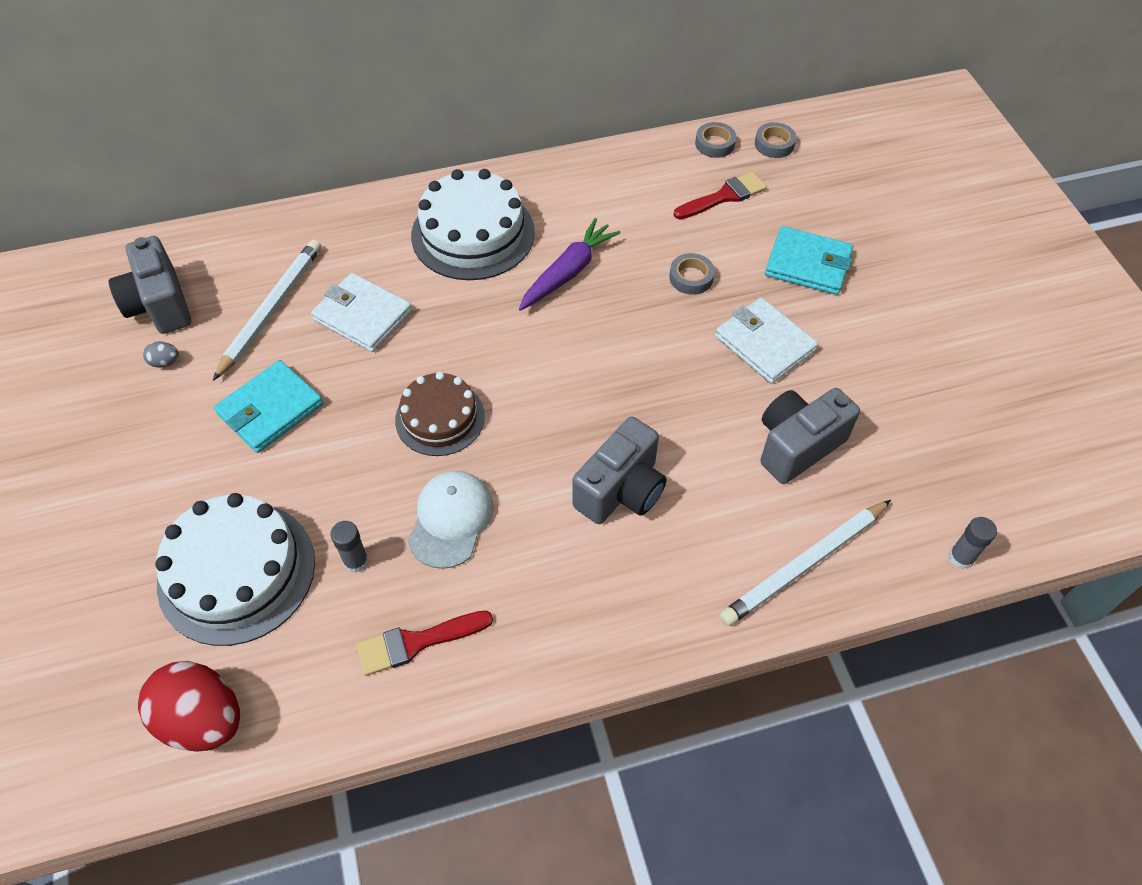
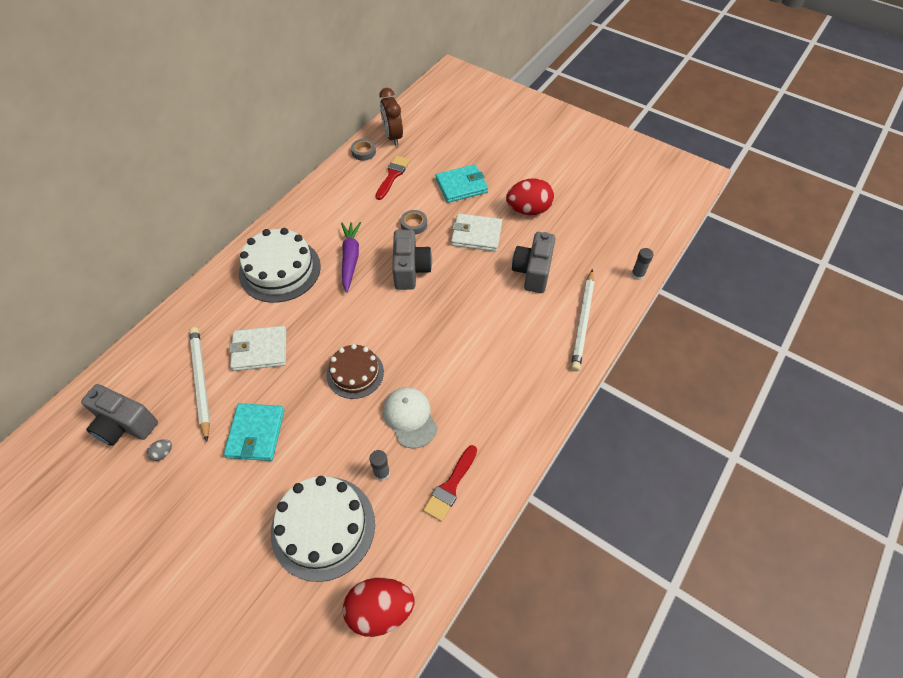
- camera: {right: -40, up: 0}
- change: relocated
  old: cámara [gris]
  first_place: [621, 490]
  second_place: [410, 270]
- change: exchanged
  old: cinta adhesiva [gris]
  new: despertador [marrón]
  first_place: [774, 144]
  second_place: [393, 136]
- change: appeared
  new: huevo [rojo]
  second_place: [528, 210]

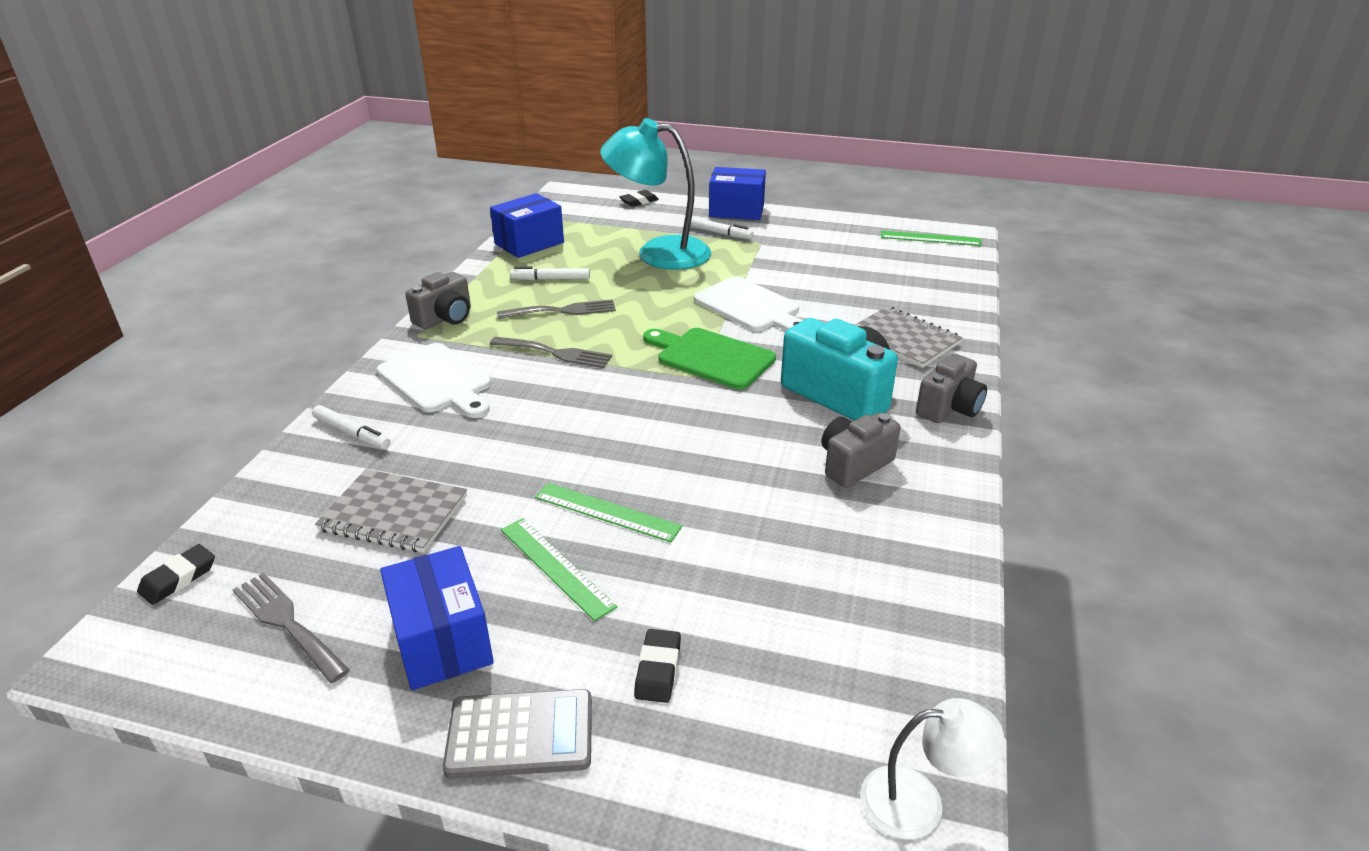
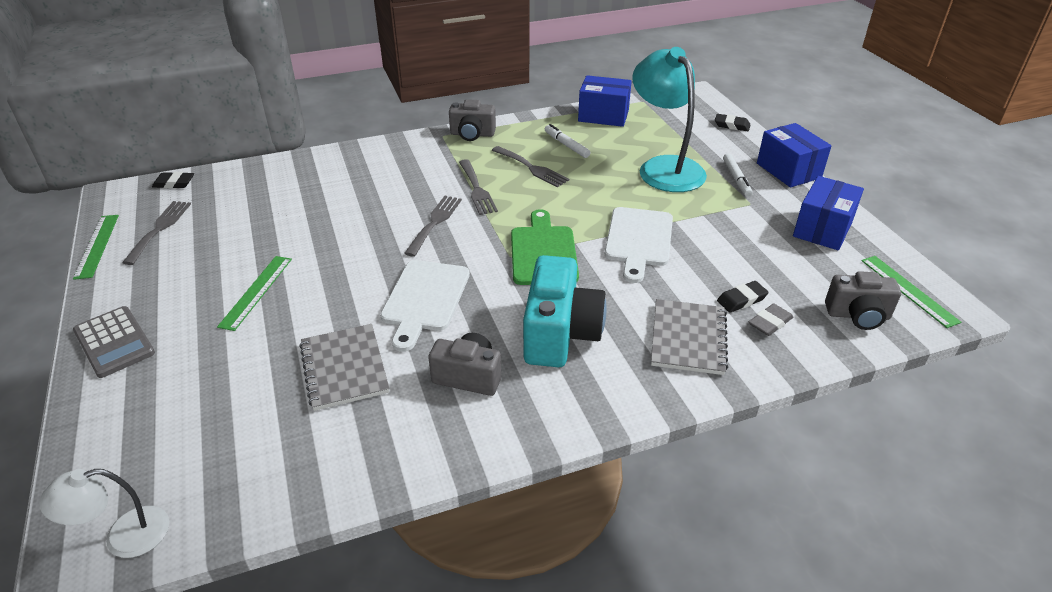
- camera: {right: 55, up: 5}
- change: missing
  old: rotulador [blanco]
  first_place: [352, 433]
- change: relocated
  old: cuaderno [gris]
  first_place: [394, 513]
  second_place: [344, 368]
- change: relocated
  old: tabla de cortar [blanco]
  first_place: [437, 381]
  second_place: [424, 299]
- change: relocated
  old: caja [azul]
  first_place: [442, 640]
  second_place: [822, 229]
- change: relocated
  old: regla [verde]
  first_place: [607, 512]
  second_place: [97, 245]
- change: relocated
  old: goma de borrar [negro]
  first_place: [658, 669]
  second_place: [741, 300]
- change: spun
  old: lámpara [blanco]
  first_place: [919, 801]
  second_place: [124, 536]
  degrees: 105
- change: relocated
  old: cámara [gris]
  first_place: [949, 408]
  second_place: [858, 315]
- change: appeared
  new: tenedor [gris]
  second_place: [435, 222]
- change: appeared
  new: goma de borrar [gris]
  second_place: [770, 323]

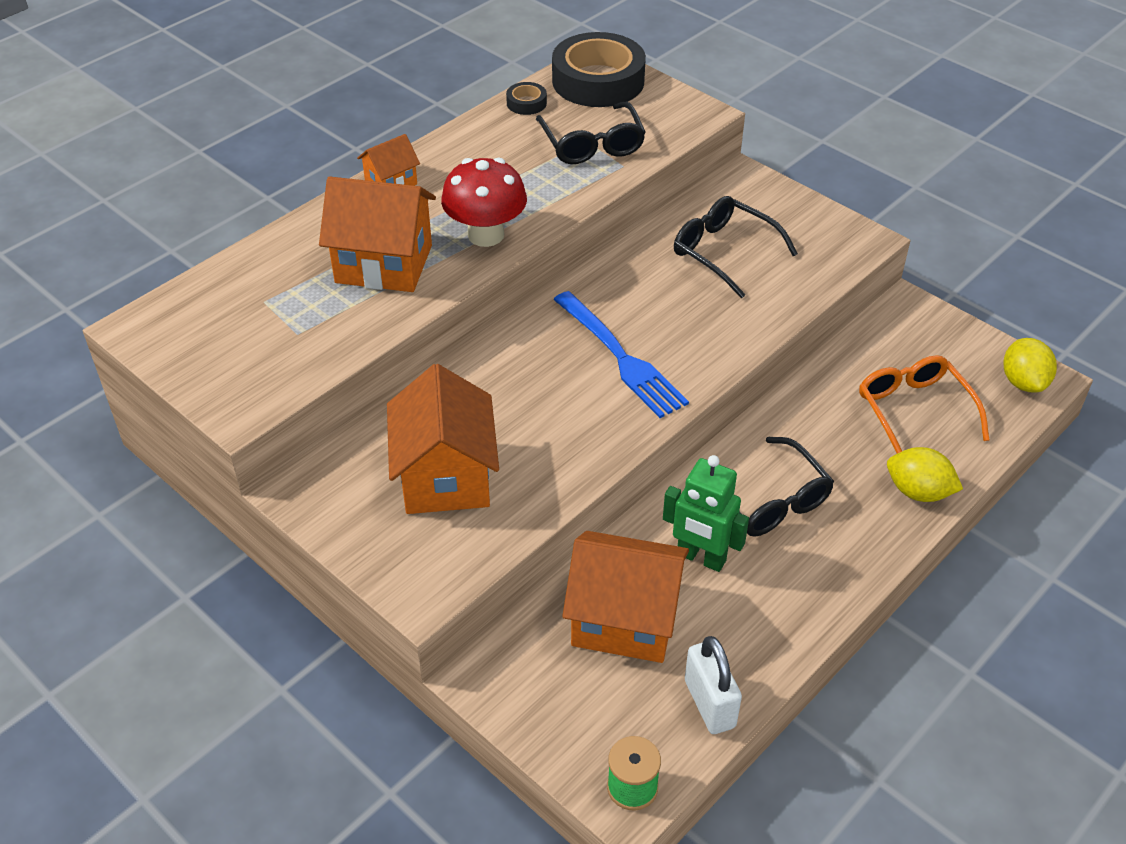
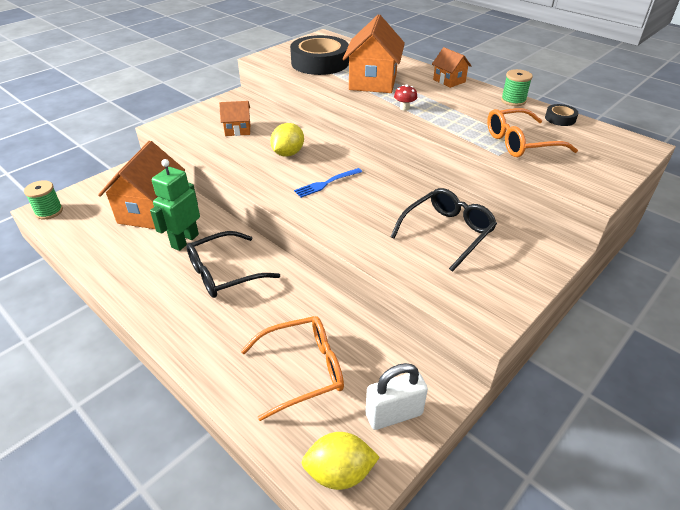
- camera: {right: 90, up: -5}
- change: size
  old: casa [naranja]
  first_place: [445, 477]
  second_place: [238, 130]
  factor: 0.52
- change: size
  old: seta [rojo]
  first_place: [486, 235]
  second_place: [404, 108]
  factor: 0.43
- change: colour
  old: gafas [negro]
  new: gafas [naranja]
  first_place: [592, 144]
  second_place: [521, 142]
- change: relocated
  old: cinta adhesiva [negro]
  first_place: [598, 81]
  second_place: [320, 63]
- change: size
  old: tenedor [azul]
  first_place: [620, 357]
  second_place: [326, 183]
  factor: 0.57
- change: relocated
  old: candado [blanco]
  first_place: [710, 704]
  second_place: [394, 414]
- change: relocated
  old: limón [amarillo]
  first_place: [918, 492]
  second_place: [288, 153]
- change: appeared
  new: carrete [verde]
  second_place: [513, 101]

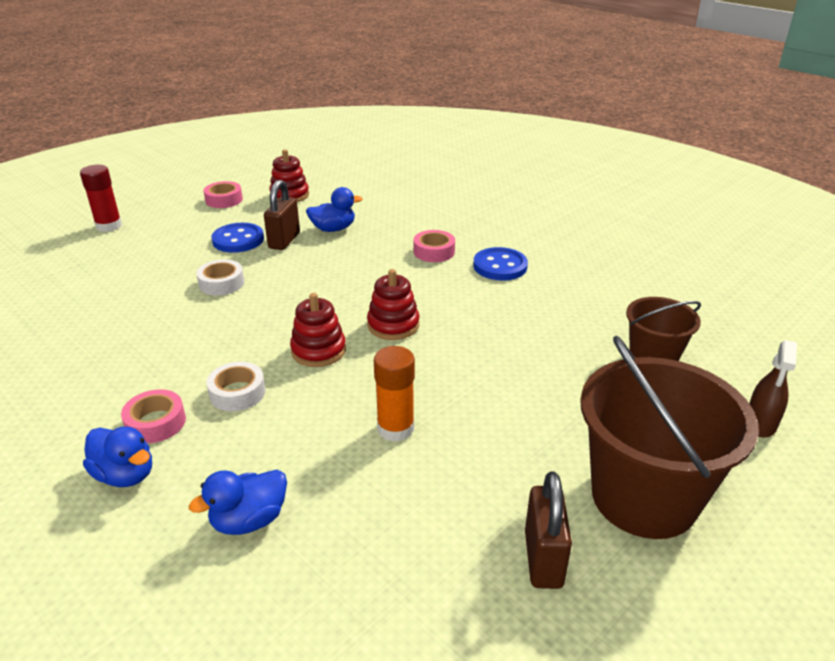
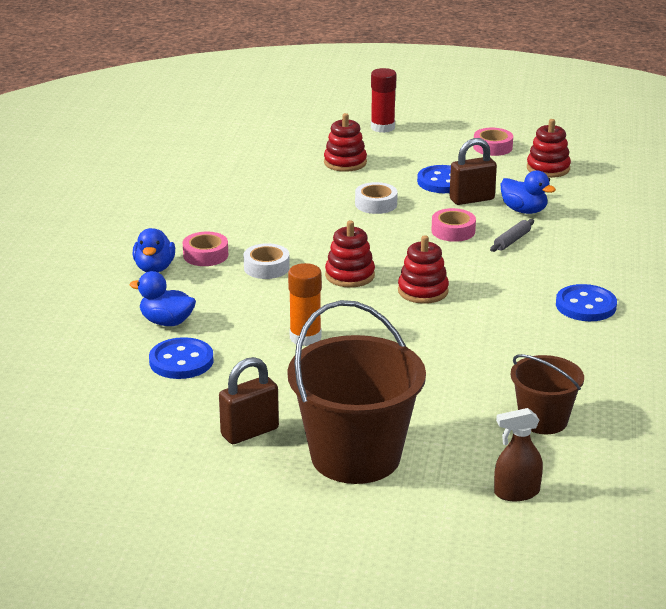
- camera: {right: 55, up: -5}
- change: relocated
  old: cinta adhesiva [rosa]
  first_place: [434, 252]
  second_place: [453, 231]
- change: appeared
  new: botón [azul]
  second_place: [181, 361]
- change: appeared
  new: juguete apilable [rojo]
  second_place: [345, 162]
- change: appeared
  new: rodillo [gris]
  second_place: [512, 240]

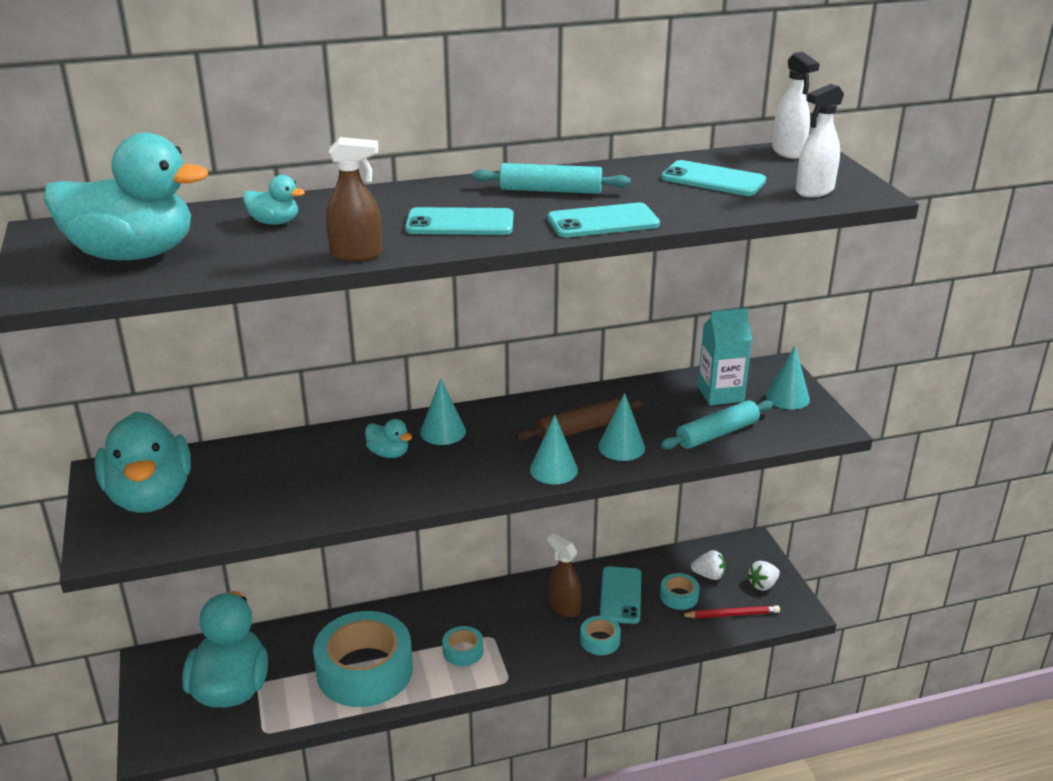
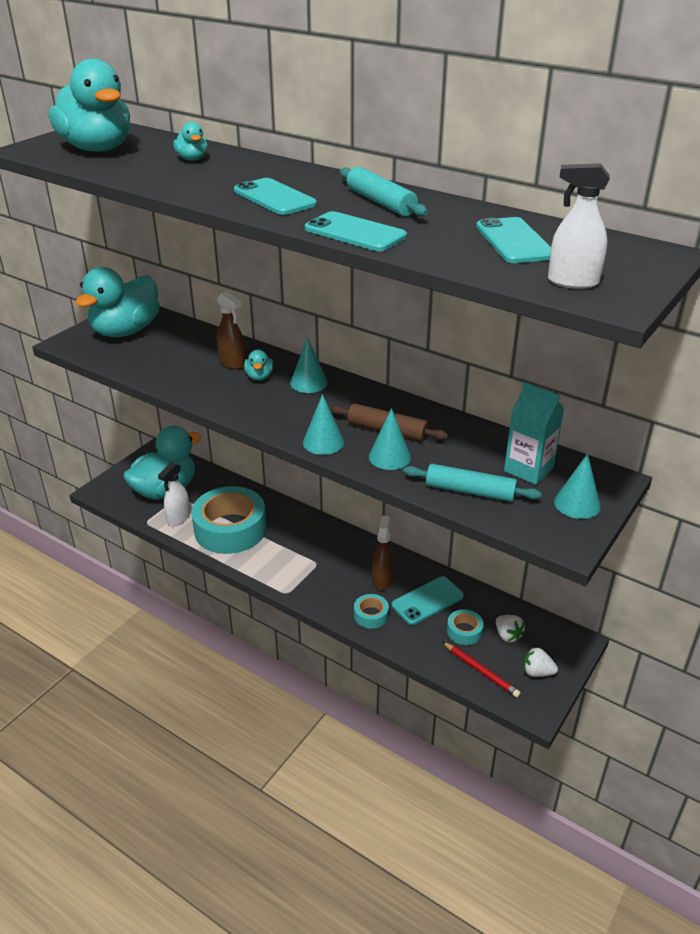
- camera: {right: 50, up: 5}
- change: relocated
  old: pulverizador [marrón]
  first_place: [357, 255]
  second_place: [232, 363]
- change: missing
  old: cinta adhesiva [turquesa]
  first_place: [463, 651]
- change: relocated
  old: pulverizador [blanco]
  first_place: [788, 152]
  second_place: [178, 518]

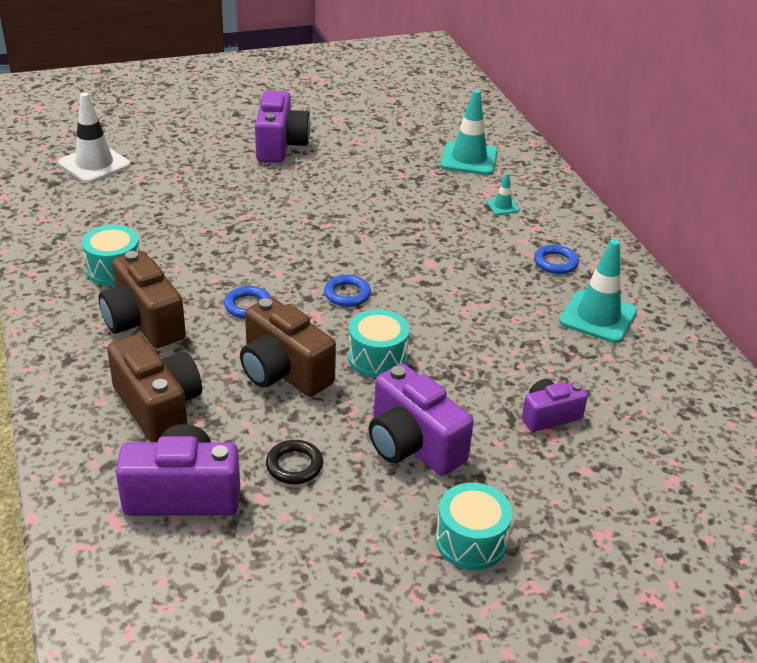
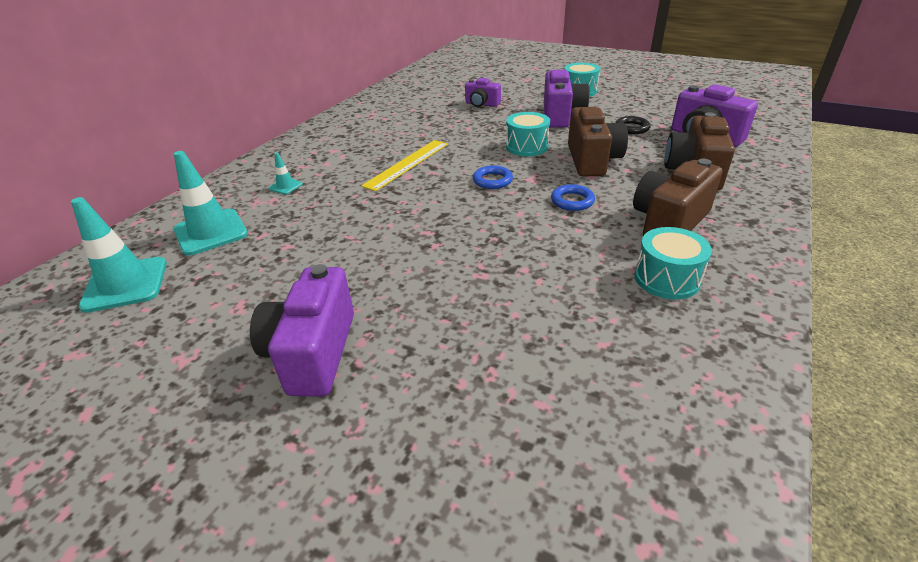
- camera: {right: -130, up: 0}
- change: missing
  old: cono de tráfico [blanco]
  first_place: [94, 164]
- change: spun
  old: cámara [marrón]
  first_place: [143, 323]
  second_place: [669, 222]
  degrees: -150
- change: spun
  old: cámara [morado]
  first_place: [280, 145]
  second_place: [313, 352]
  degrees: -45
- change: missing
  old: anillo [azul]
  first_place: [555, 263]
- change: relocated
  old: cono de tráfico [turquesa]
  first_place: [598, 317]
  second_place: [125, 284]
- change: appeared
  new: regla [amarillo]
  second_place: [407, 164]

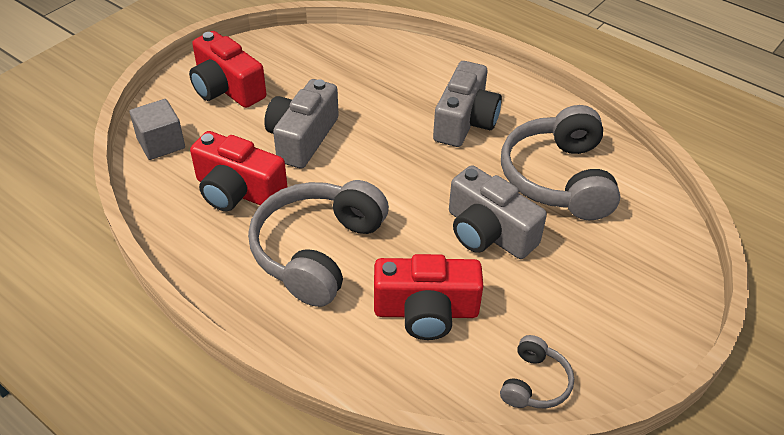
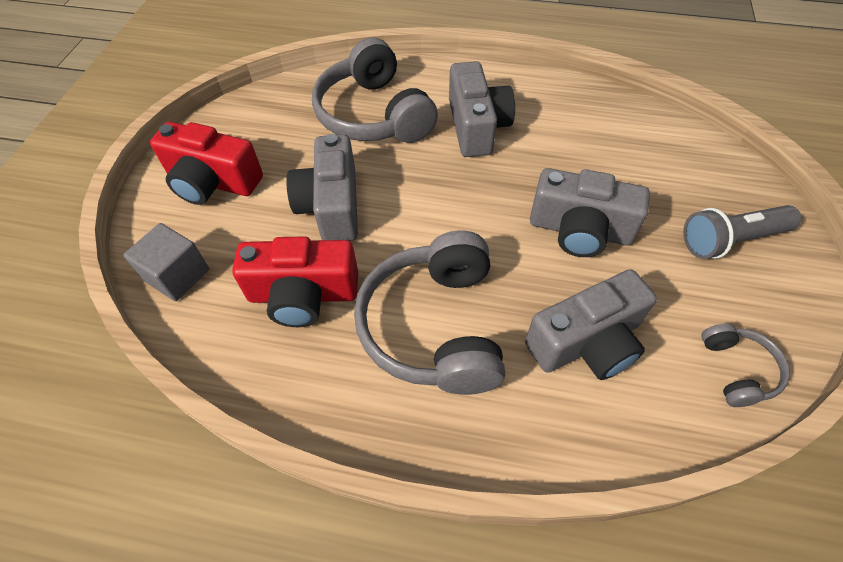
- camera: {right: -25, up: 10}
- change: colour
  old: cámara [rojo]
  new: cámara [gris]
  first_place: [426, 311]
  second_place: [586, 342]
- change: relocated
  old: auriculares [gris]
  first_place: [558, 178]
  second_place: [374, 115]
- change: appeared
  new: lámpara de mano [gris]
  second_place: [730, 240]

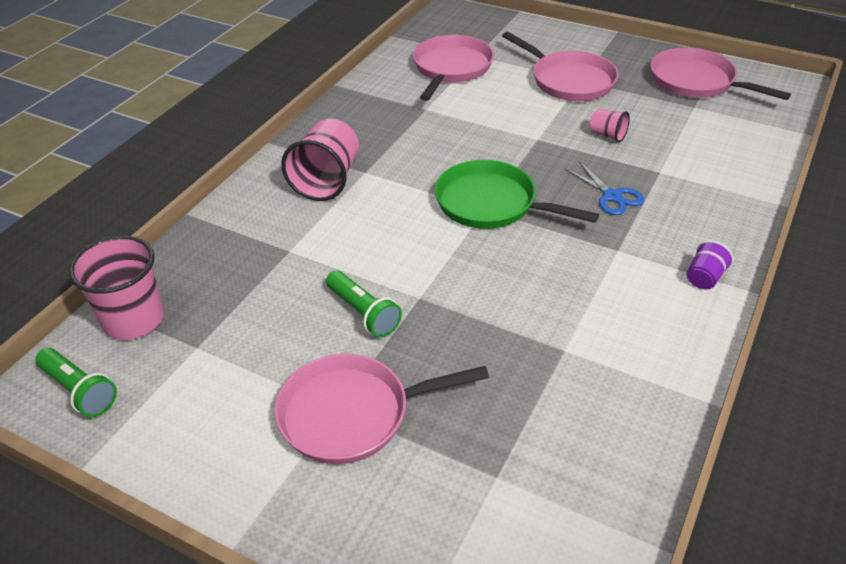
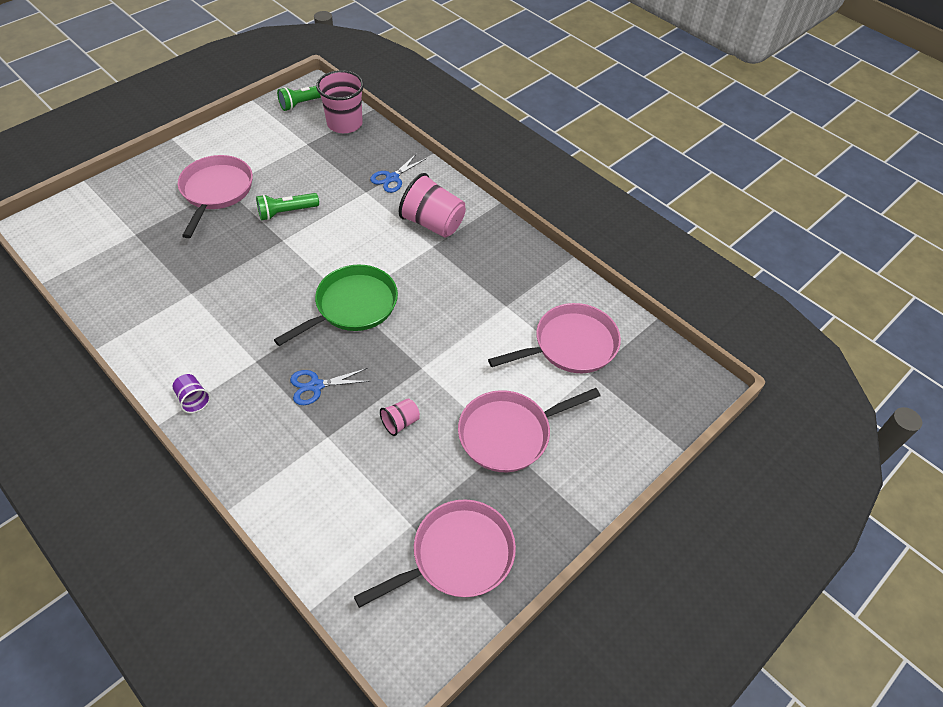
- camera: {right: 105, up: 10}
- change: spun
  old: sartén [rosa]
  first_place: [451, 68]
  second_place: [570, 345]
  degrees: -60
- change: appeared
  new: tijeras [azul]
  second_place: [392, 178]

